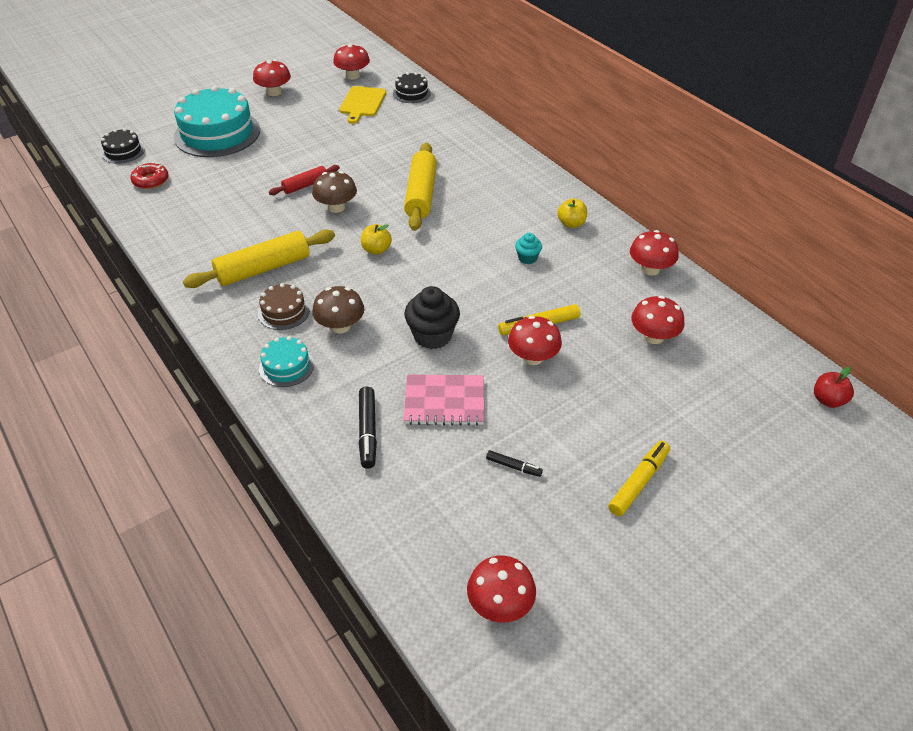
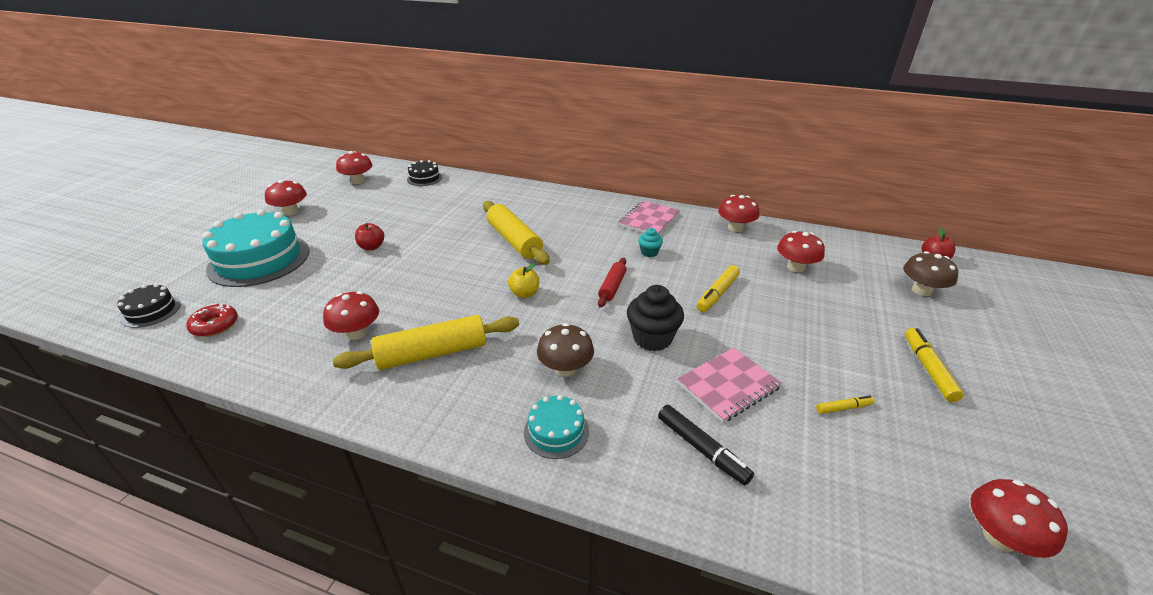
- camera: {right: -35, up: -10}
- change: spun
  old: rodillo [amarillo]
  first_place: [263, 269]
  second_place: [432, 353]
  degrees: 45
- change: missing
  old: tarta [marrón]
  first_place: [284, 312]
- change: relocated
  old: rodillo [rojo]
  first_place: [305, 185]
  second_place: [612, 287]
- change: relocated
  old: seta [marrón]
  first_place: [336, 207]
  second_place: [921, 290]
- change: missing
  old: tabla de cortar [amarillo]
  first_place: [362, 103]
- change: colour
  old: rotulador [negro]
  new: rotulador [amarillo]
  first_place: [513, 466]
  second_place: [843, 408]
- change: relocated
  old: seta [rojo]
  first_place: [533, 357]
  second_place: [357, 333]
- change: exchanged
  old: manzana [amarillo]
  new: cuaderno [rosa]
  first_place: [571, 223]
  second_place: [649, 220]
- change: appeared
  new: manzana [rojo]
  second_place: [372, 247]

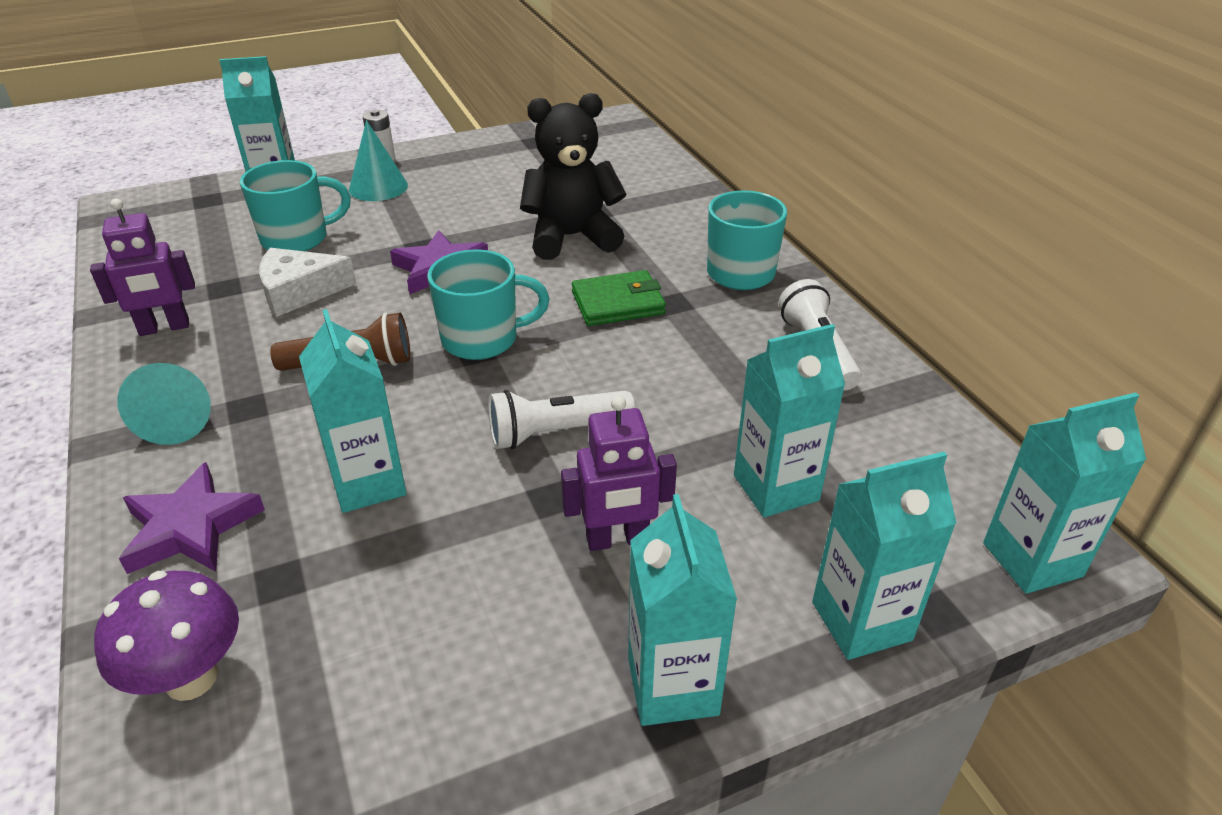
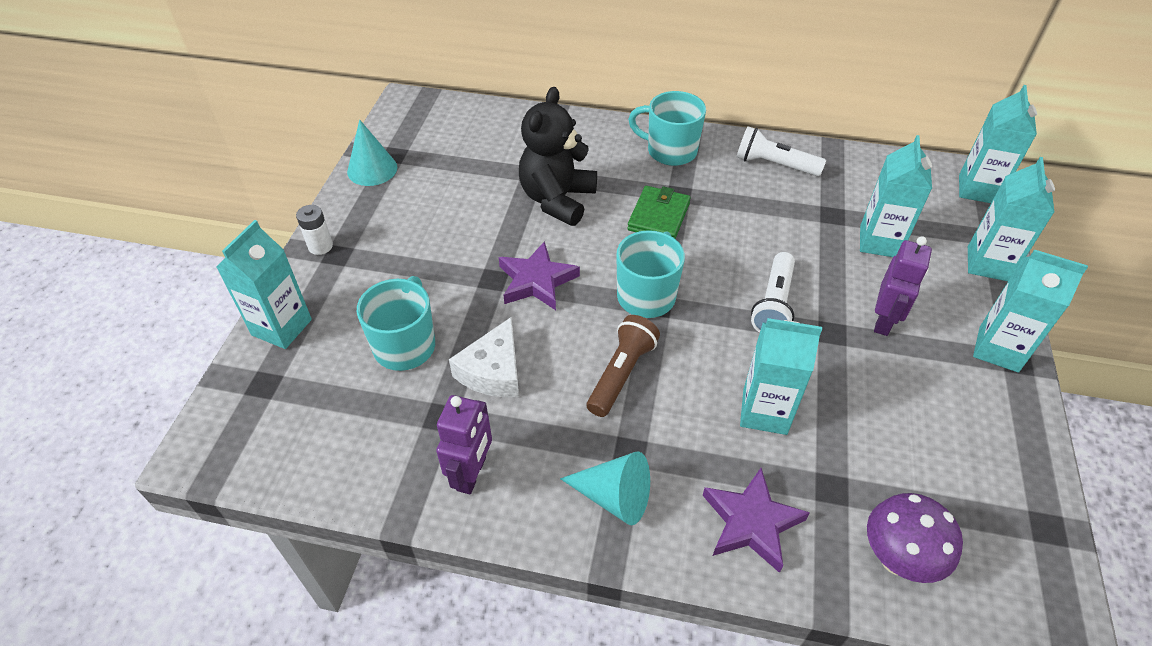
- camera: {right: -55, up: 10}
- change: relocated
  old: cono [turquesa]
  first_place: [378, 187]
  second_place: [372, 169]

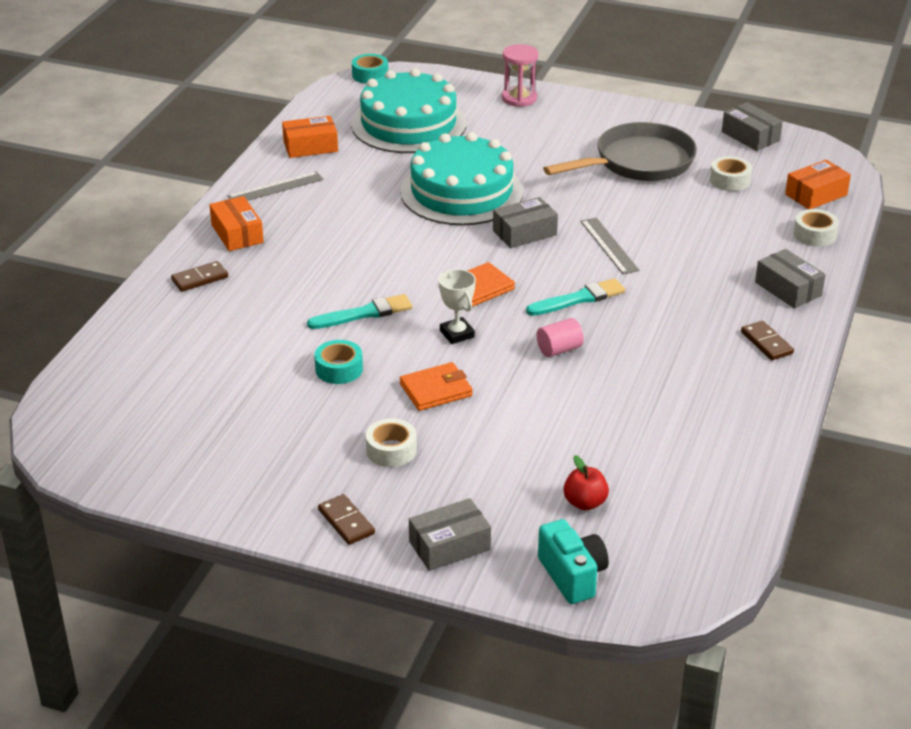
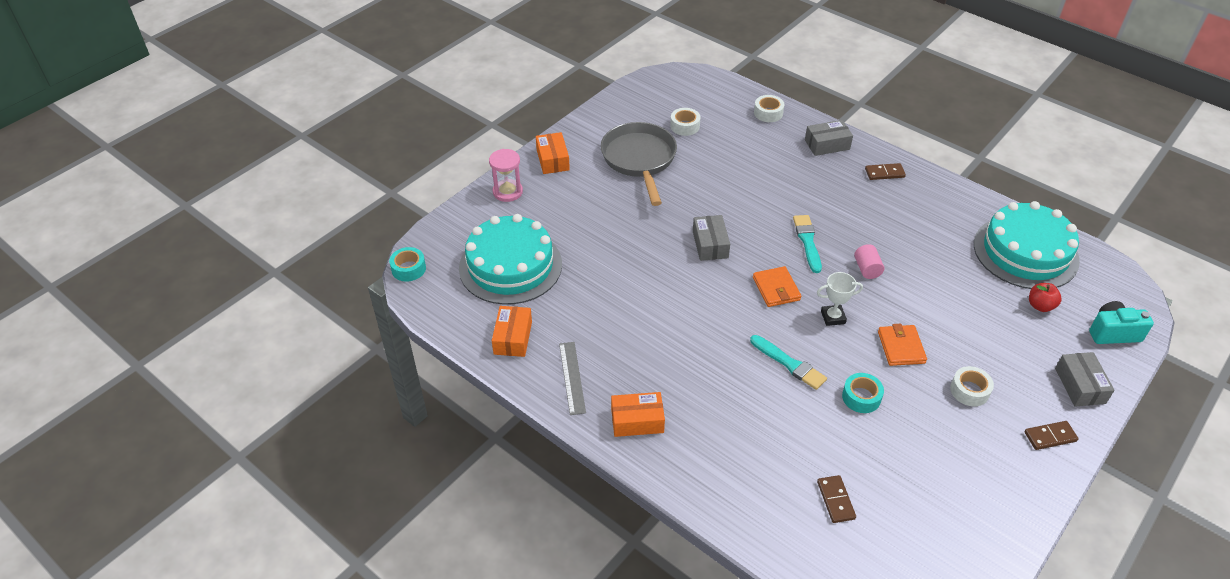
- camera: {right: -70, up: 10}
- change: relocated
  old: ficha de dominó [marrón]
  first_place: [200, 278]
  second_place: [835, 500]
- change: spun
  old: pincel [turquesa]
  first_place: [364, 313]
  second_place: [789, 364]
  degrees: 135
- change: relocated
  old: tarta [turquesa]
  first_place: [461, 192]
  second_place: [1025, 252]
- change: missing
  old: regla [gris]
  first_place: [609, 245]
- change: missing
  old: caja [gris]
  first_place: [750, 136]
- change: relocated
  old: caja [naranja]
  first_place: [816, 194]
  second_place: [552, 160]

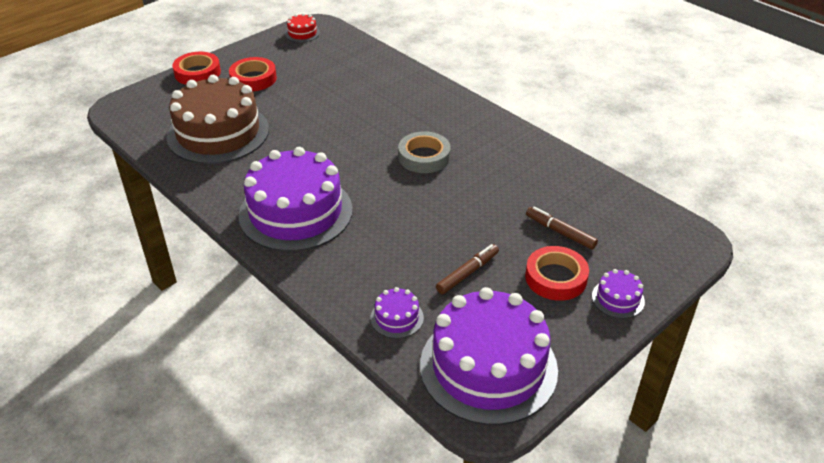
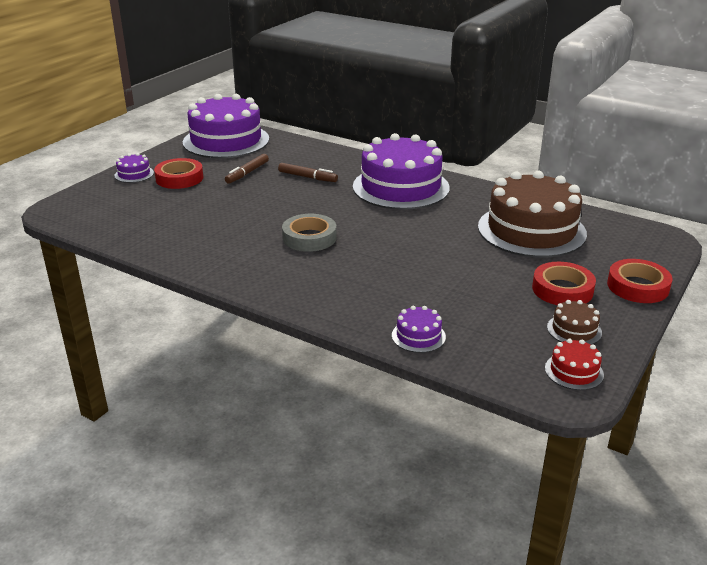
- camera: {right: 165, up: -10}
- change: relocated
  old: tarta [morado]
  first_place: [397, 318]
  second_place: [418, 336]
- change: relocated
  old: rotulador [marrón]
  first_place: [560, 232]
  second_place: [307, 177]
- change: appeared
  new: tarta [marrón]
  second_place: [574, 330]

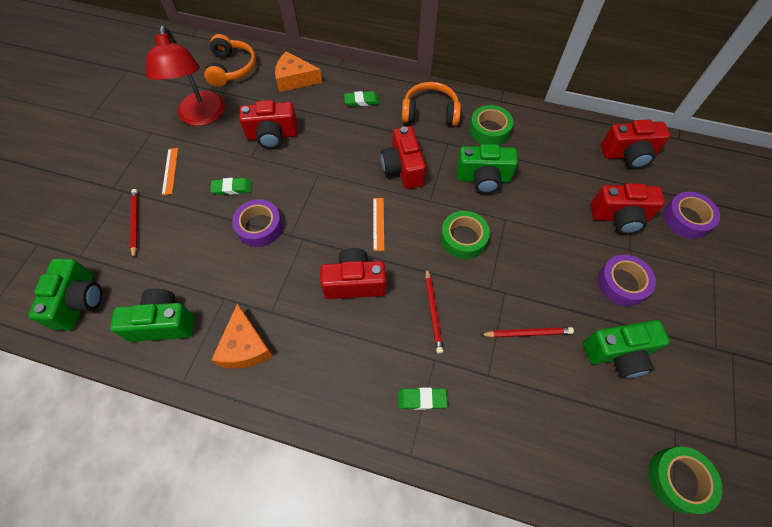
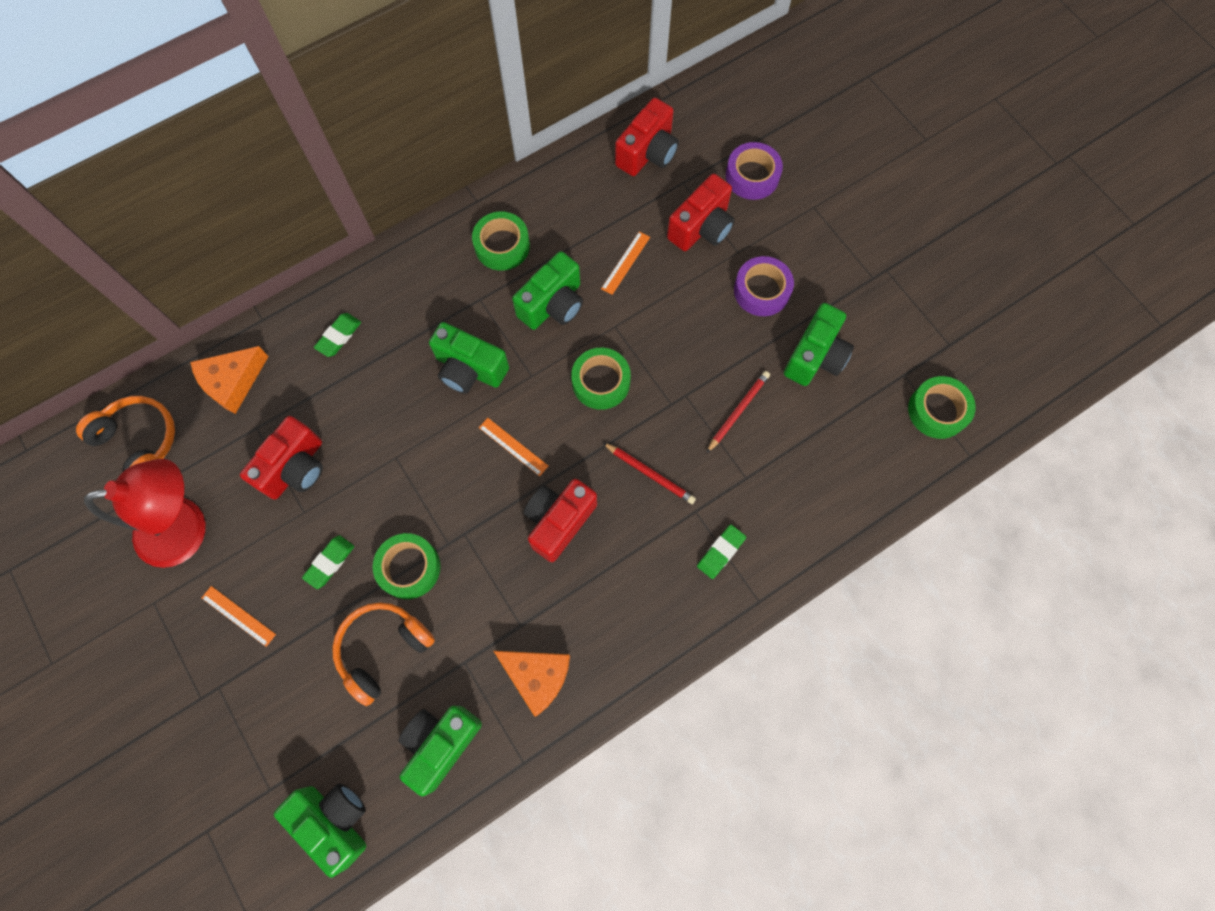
- camera: {right: -50, up: 10}
- change: missing
  old: lápiz [rojo]
  first_place: [135, 223]
- change: spun
  old: lámpara [rojo]
  first_place: [201, 117]
  second_place: [187, 528]
  degrees: -45
- change: colour
  old: cinta adhesiva [morado]
  new: cinta adhesiva [verde]
  first_place: [259, 227]
  second_place: [409, 568]
- change: colour
  old: cámara [rojo]
  new: cámara [verde]
  first_place: [403, 168]
  second_place: [469, 369]
- change: relocated
  old: auriculares [naranja]
  first_place: [430, 113]
  second_place: [383, 649]
- change: appeared
  new: regla [naranja]
  second_place: [626, 263]

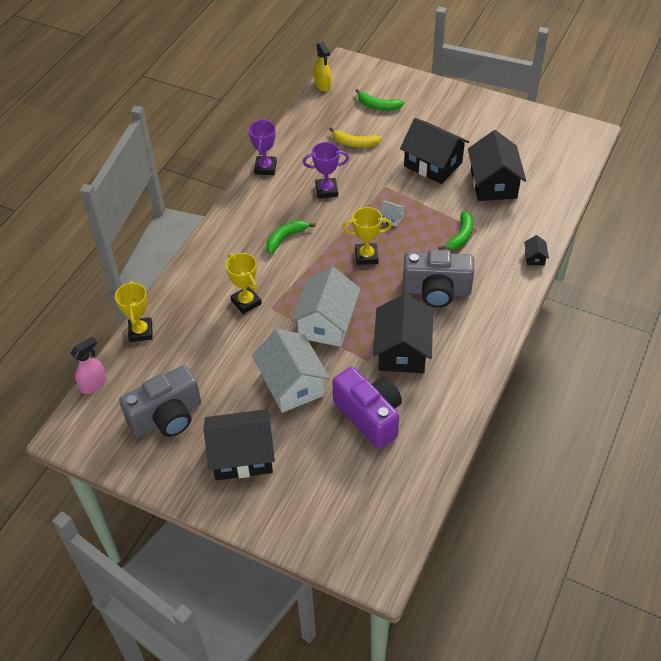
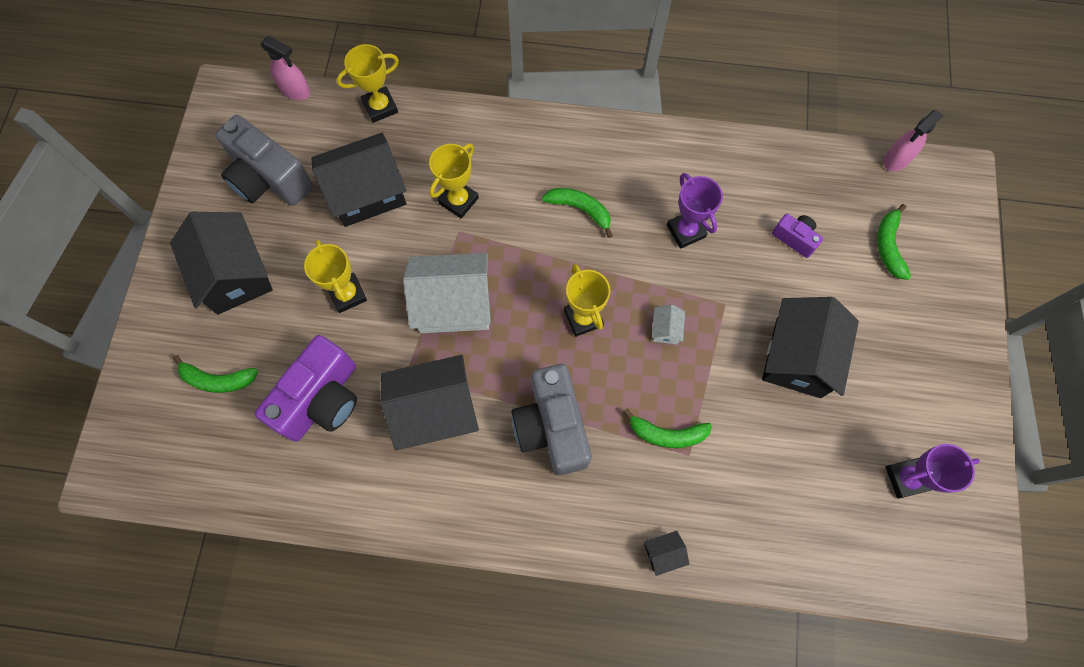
- camera: {right: 70, up: 20}
- change: relocated
  old: trofeo [morado]
  first_place: [265, 168]
  second_place: [906, 478]
- change: exchanged
  old: casa [blanco]
  new: trofeo [amarillo]
  first_place: [292, 384]
  second_place: [347, 294]
- change: colour
  old: pulverizador [amarillo]
  new: pulverizador [rosa]
  first_place: [323, 85]
  second_place: [896, 159]
- change: exchanged
  old: plátano [amarillo]
  new: cámara [morado]
  first_place: [355, 143]
  second_place: [794, 238]
- change: relocated
  old: casa [negro]
  first_place: [493, 184]
  second_place: [367, 192]
- change: appeared
  new: plátano [verde]
  second_place: [218, 380]

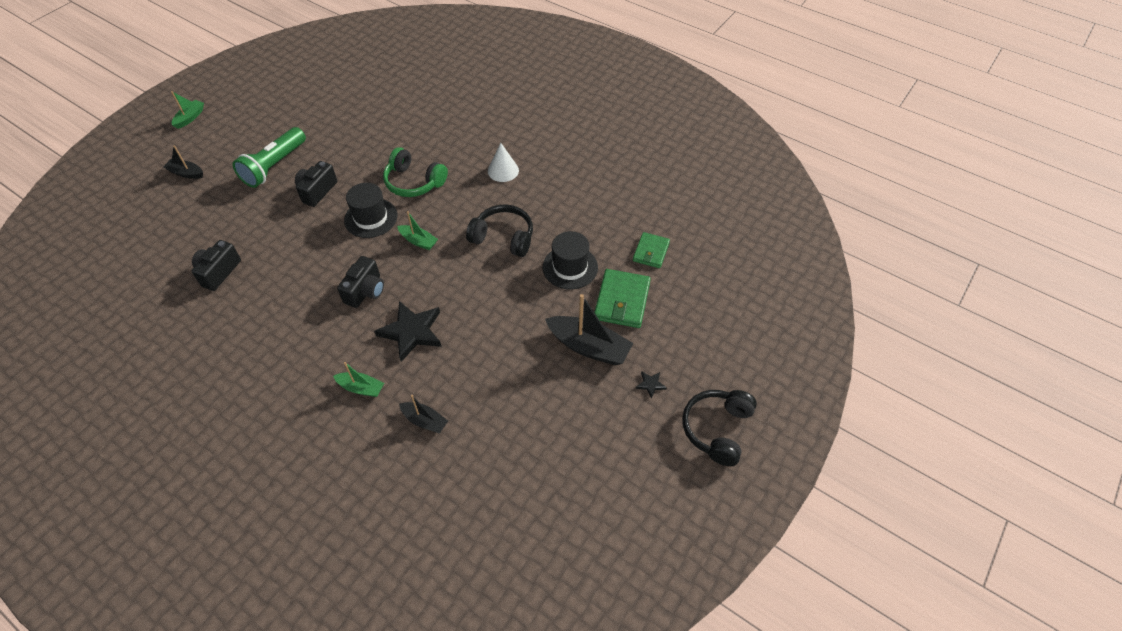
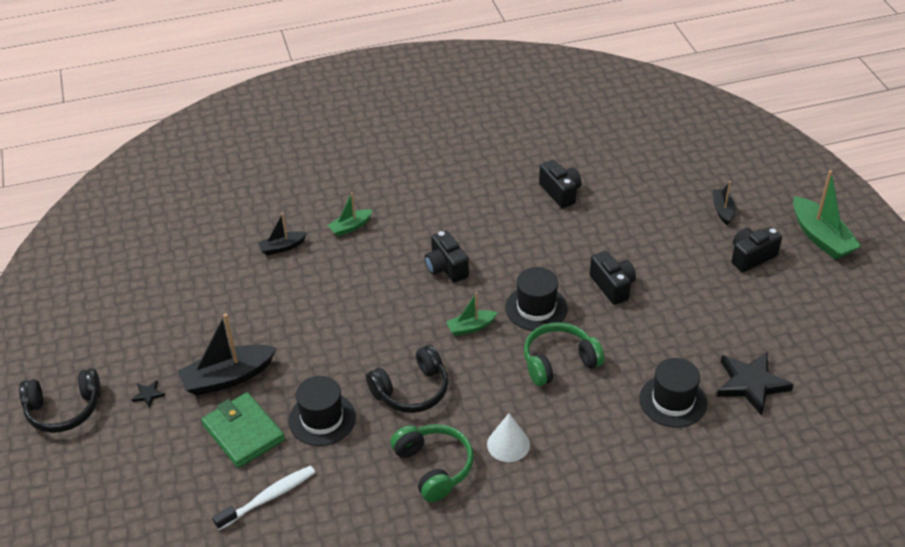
- camera: {right: 130, up: -10}
- change: spun
  old: barco [negro]
  first_place: [186, 173]
  second_place: [722, 210]
  degrees: -60
- change: size
  old: barco [verde]
  first_place: [190, 118]
  second_place: [821, 237]
  factor: 1.8
- change: missing
  old: lámpara de mano [verde]
  first_place: [274, 166]
- change: relocated
  old: estrella [negro]
  first_place: [411, 332]
  second_place: [751, 384]
- change: exchanged
  old: cartera [verde]
  new: cepillo de dientes [blanco]
  first_place: [651, 252]
  second_place: [269, 497]
- change: spun
  old: auriculares [negro]
  first_place: [717, 429]
  second_place: [64, 409]
  degrees: 105
- change: appeared
  new: auriculares [verde]
  second_place: [434, 467]
- change: appeared
  new: sombrero [negro]
  second_place: [673, 401]
- change: appeared
  new: cámara [negro]
  second_place: [751, 257]

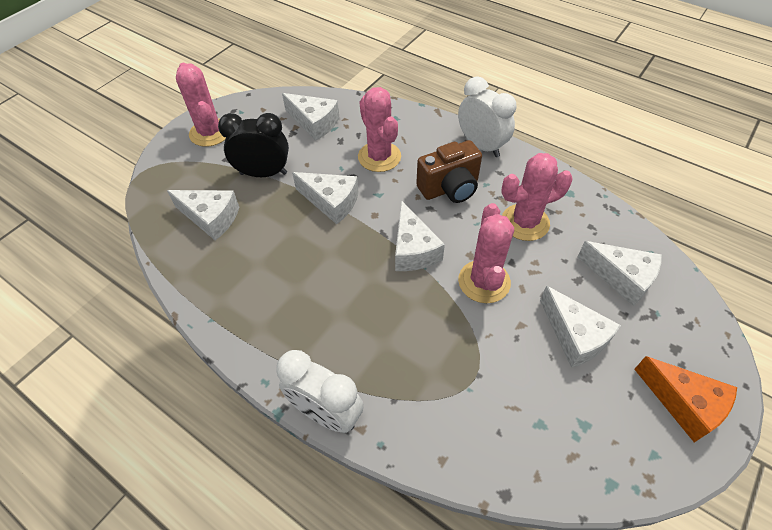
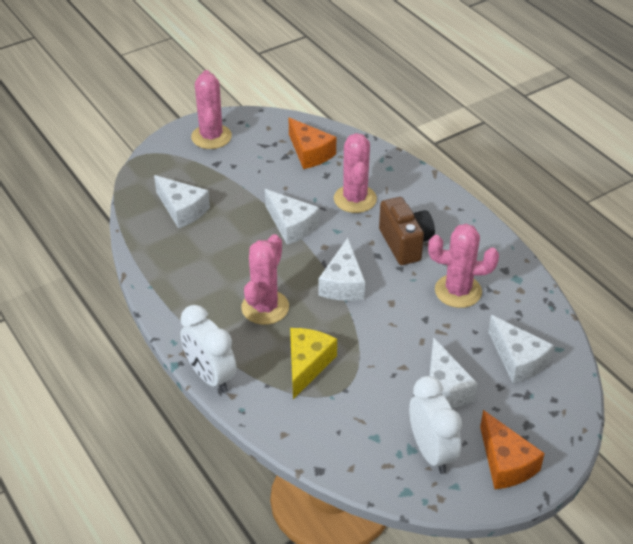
- camera: {right: 20, up: -10}
- change: missing
  old: despertador [negro]
  first_place: [263, 173]
- change: colour
  old: queso [blanco]
  new: queso [naranja]
  first_place: [314, 123]
  second_place: [310, 153]
- change: spun
  old: cámara [marrón]
  first_place: [450, 188]
  second_place: [405, 244]
  degrees: -105
- change: relocated
  old: despertador [blanco]
  first_place: [481, 146]
  second_place: [431, 452]
- change: relocated
  old: cactus [rosa]
  first_place: [484, 281]
  second_place: [265, 307]
- change: appeared
  new: queso [amarillo]
  second_place: [307, 365]

